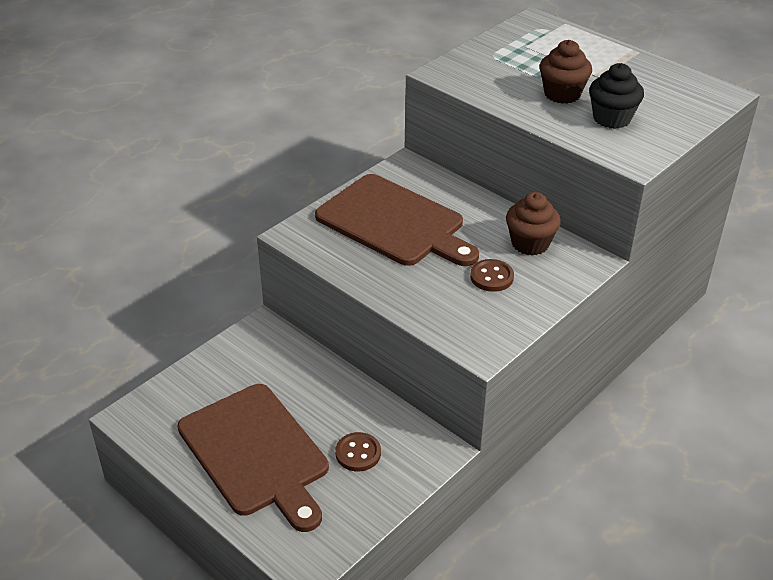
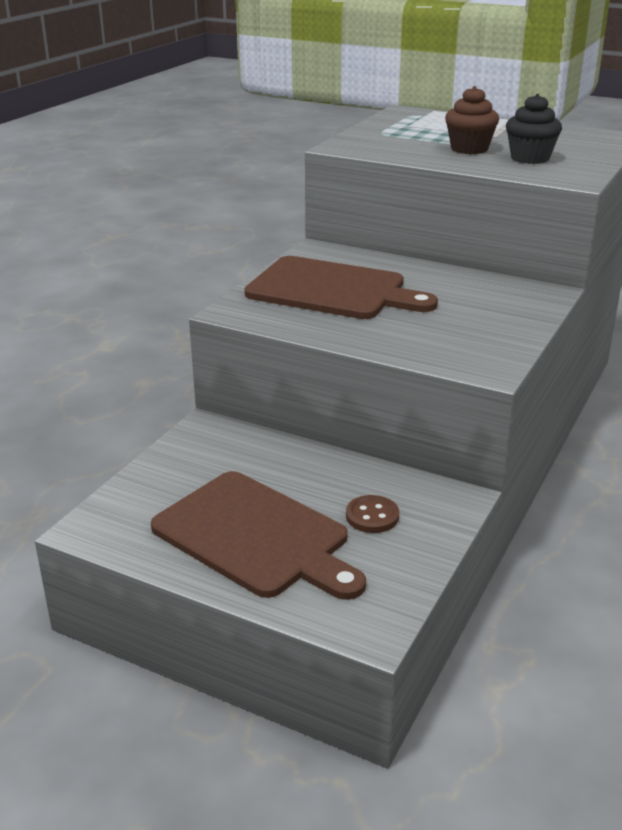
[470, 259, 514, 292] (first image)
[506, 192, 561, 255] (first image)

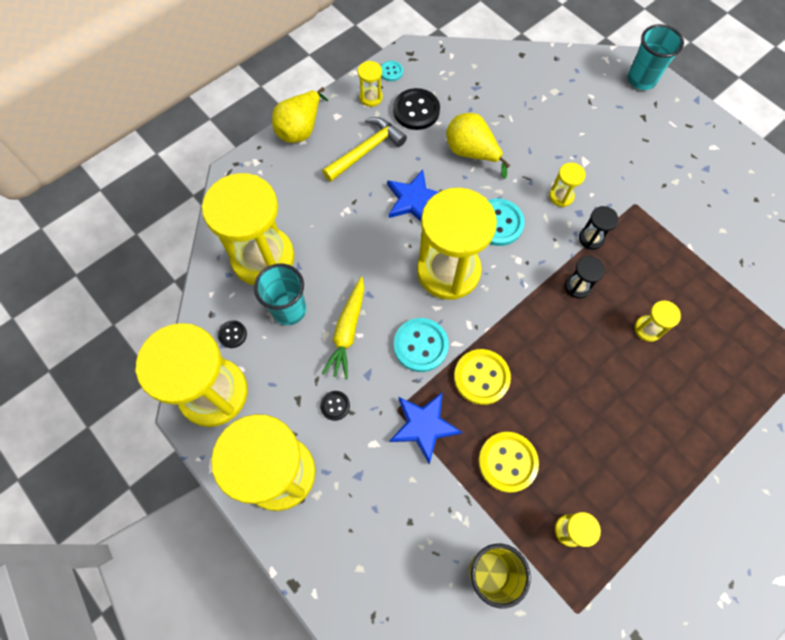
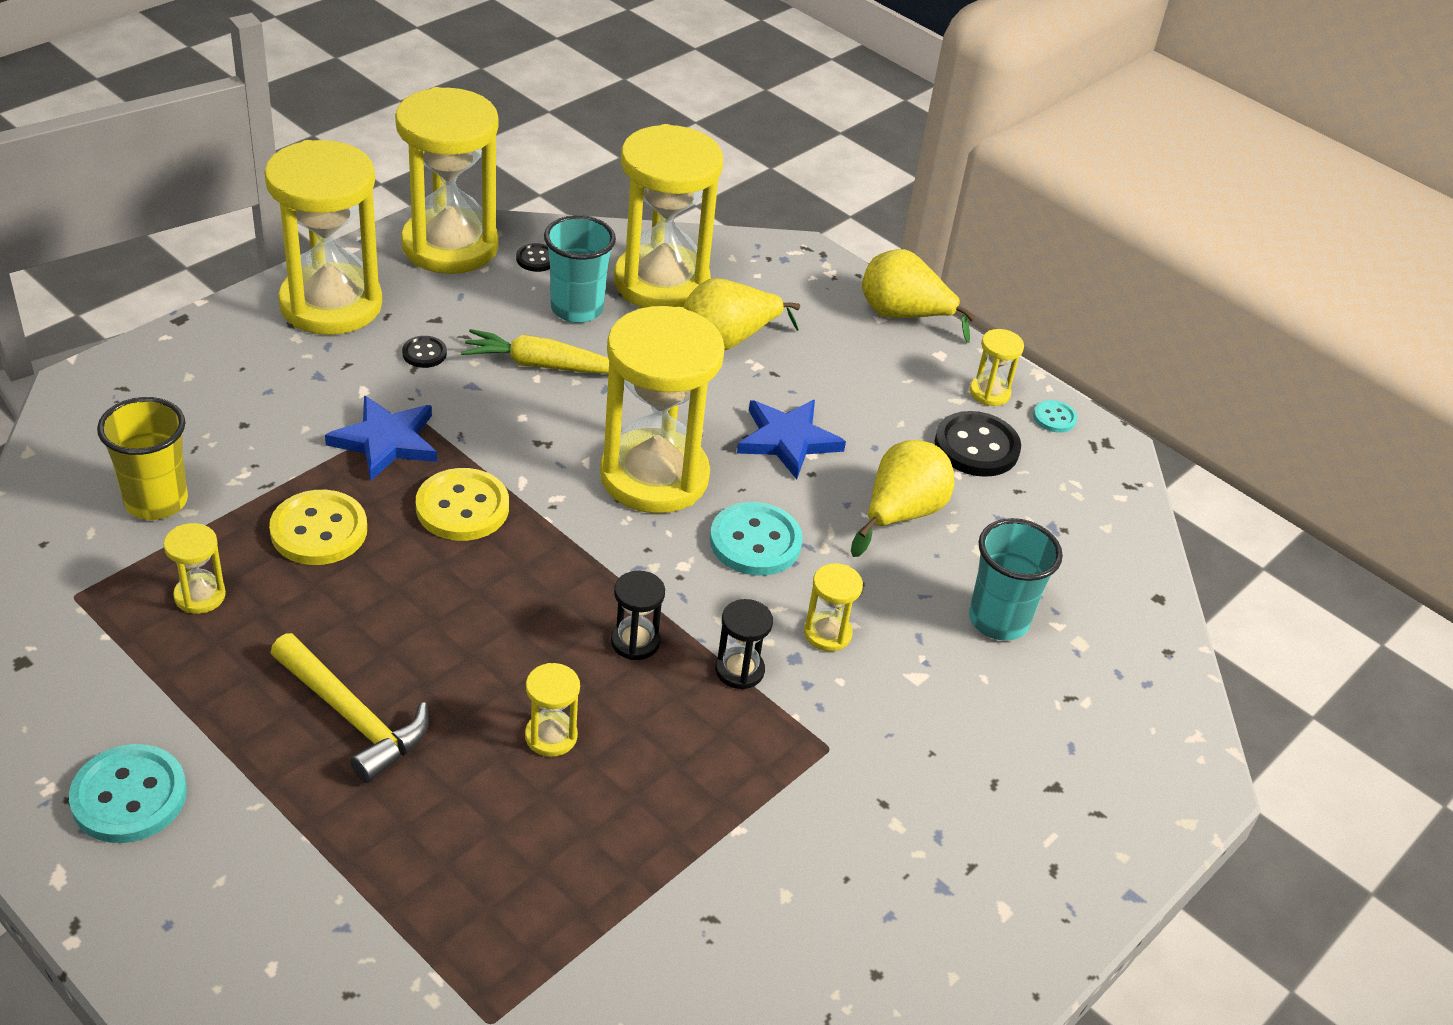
[270, 633, 429, 783]
[69, 744, 187, 843]
[969, 518, 1063, 641]
[683, 278, 800, 350]

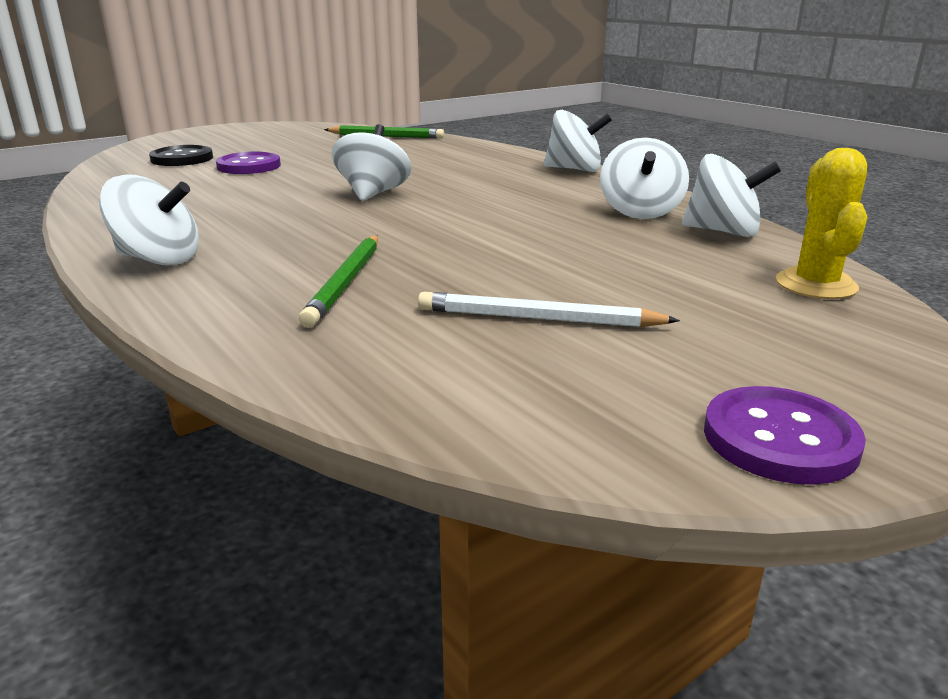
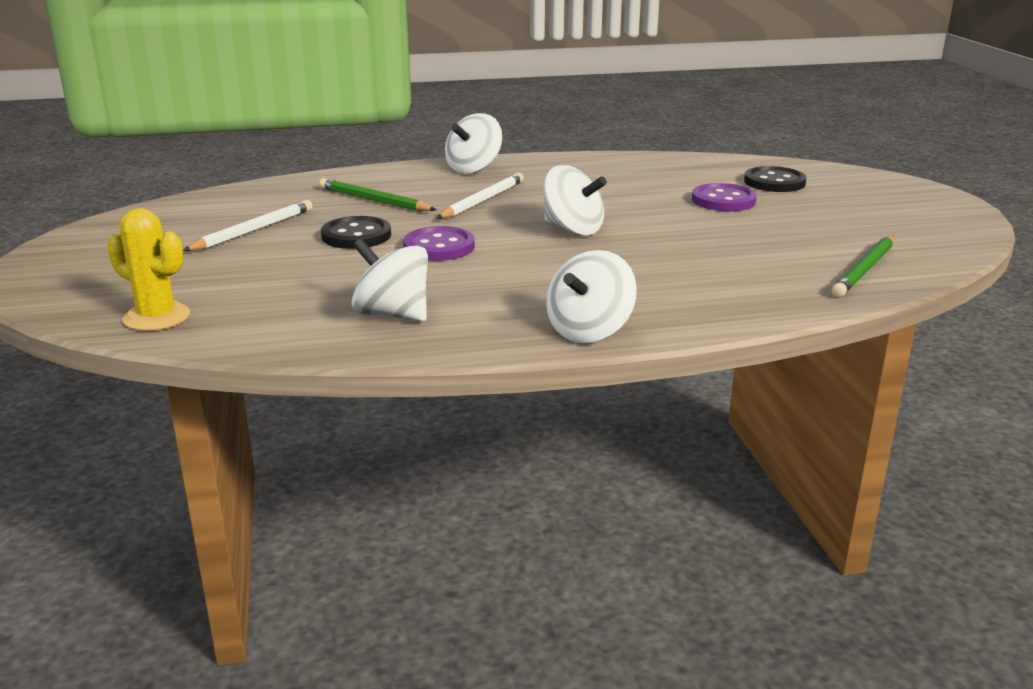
[682, 154, 781, 237] (first image)
[403, 226, 475, 261]
[321, 216, 391, 249]
[436, 173, 524, 219]

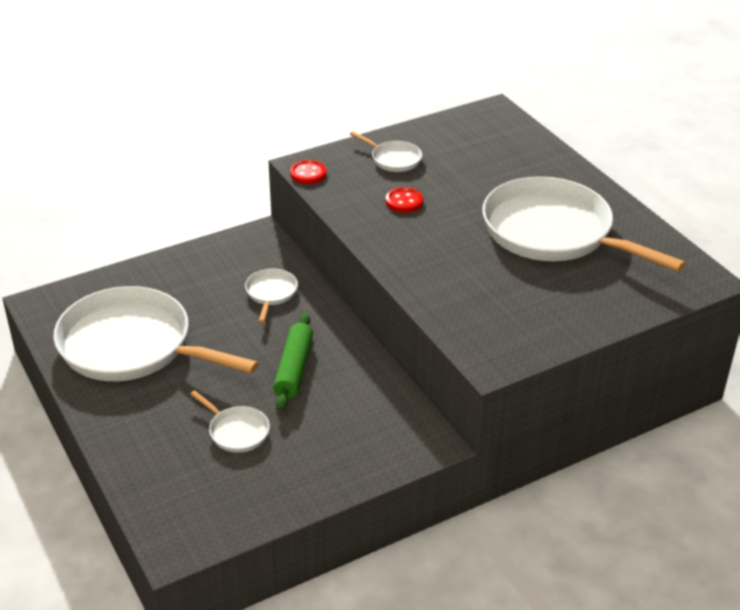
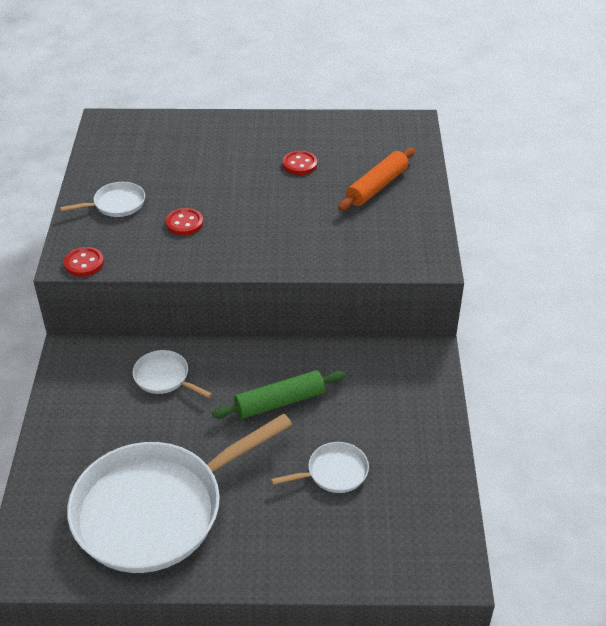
[212, 370, 346, 419]
[283, 151, 317, 175]
[338, 147, 415, 211]

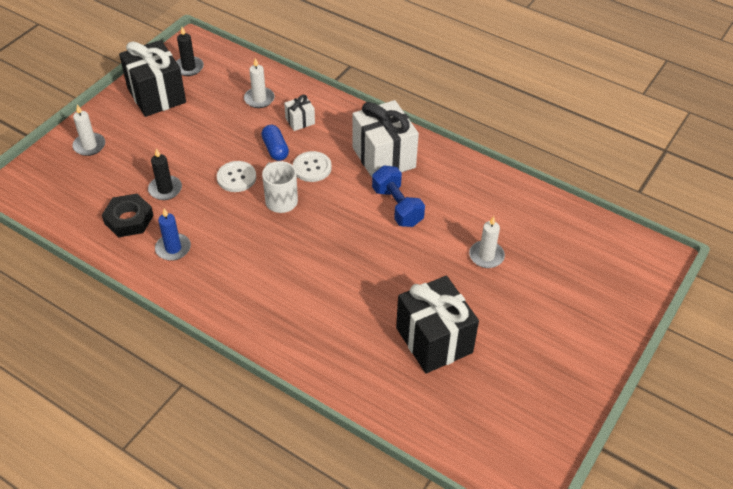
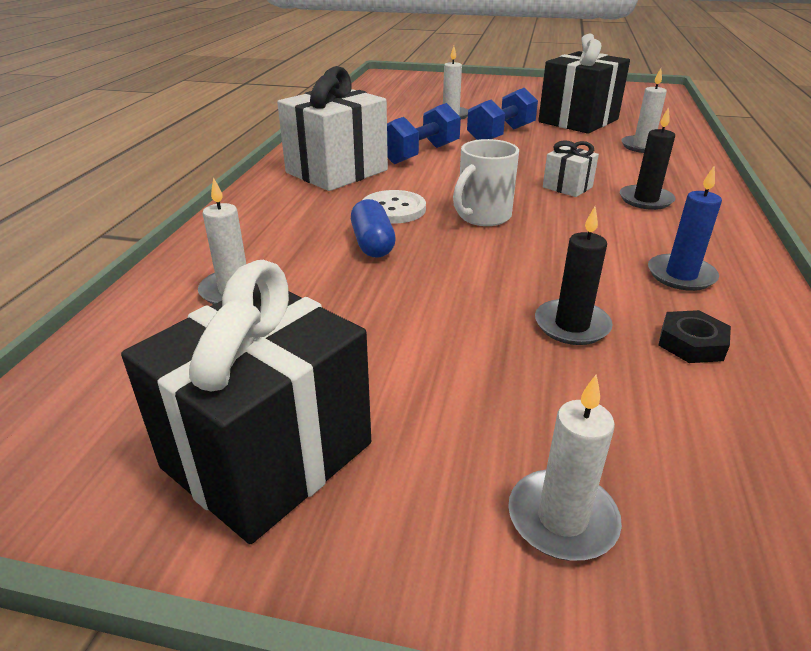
[658, 310, 731, 363]
[620, 107, 676, 210]
[217, 161, 256, 192] (first image)
[351, 199, 396, 257]
[543, 140, 599, 197]
[467, 88, 538, 140]
[621, 68, 667, 153]

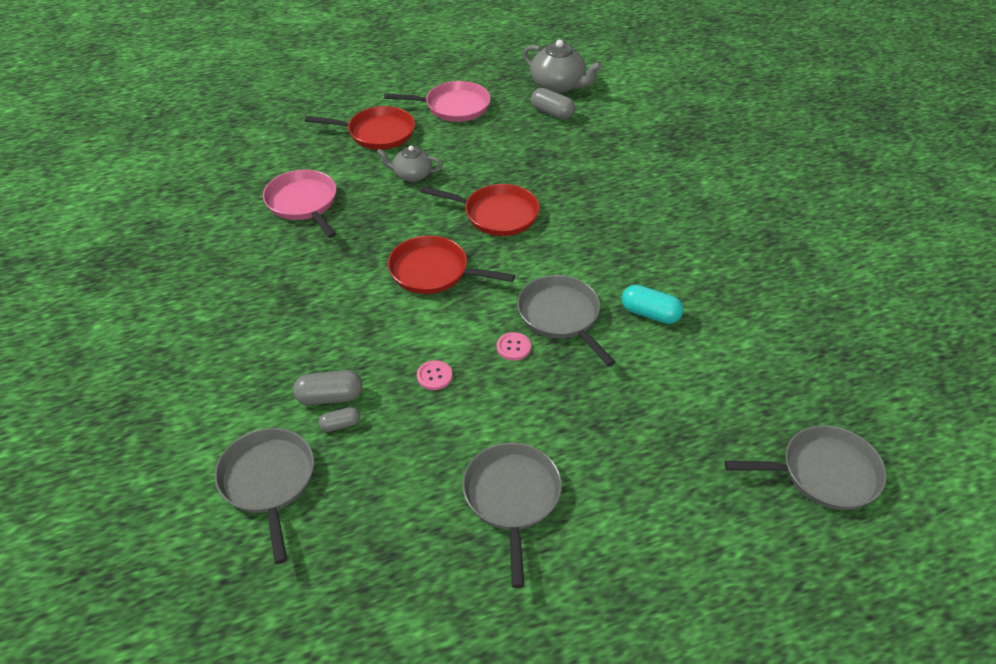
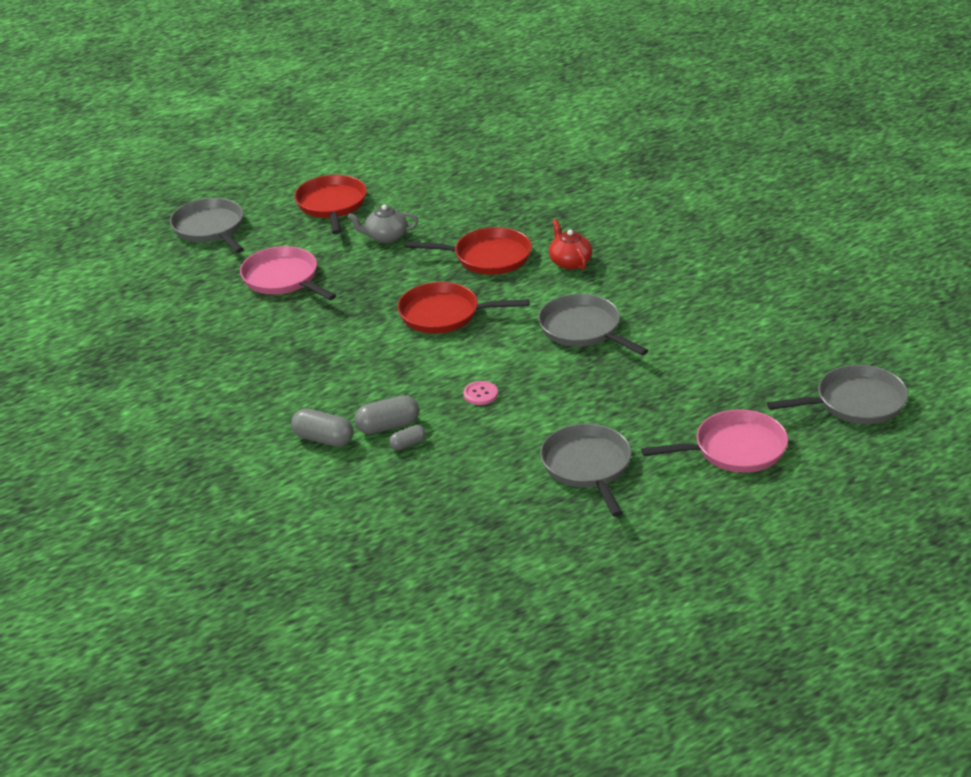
[170, 198, 244, 253]
[294, 175, 367, 234]
[641, 409, 788, 473]
[497, 332, 531, 361] (first image)
[523, 39, 602, 93] (first image)
[291, 408, 353, 447]
[622, 285, 683, 324] (first image)
[549, 219, 592, 270]

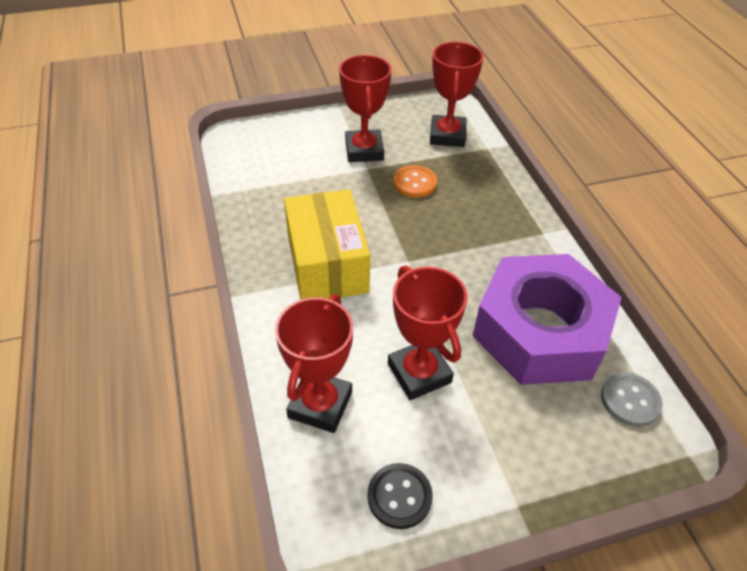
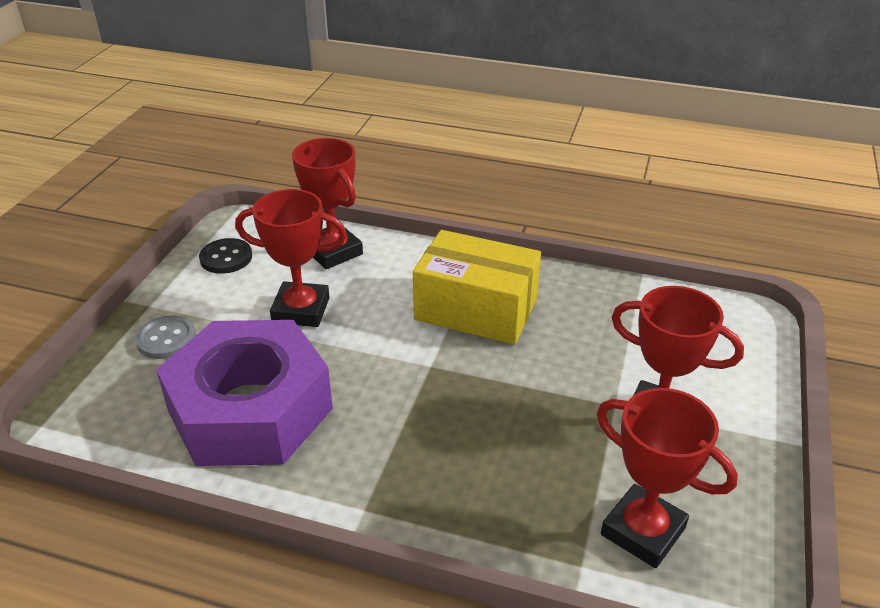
[394, 165, 437, 198] (first image)
[135, 315, 196, 359]

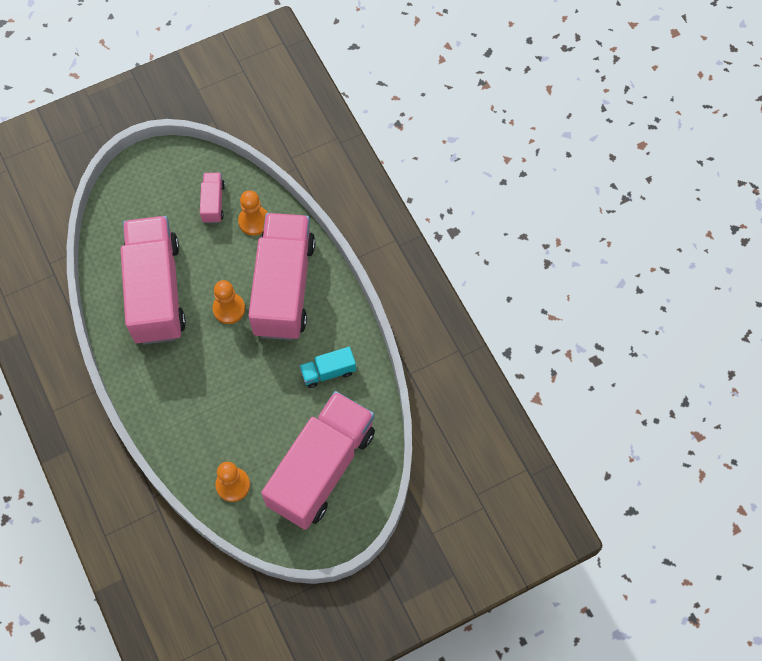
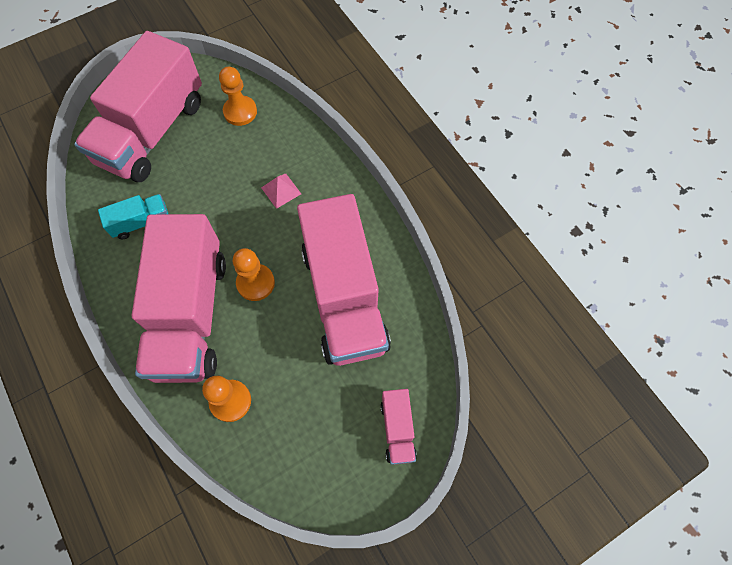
[380, 389, 417, 465]
[261, 174, 301, 209]

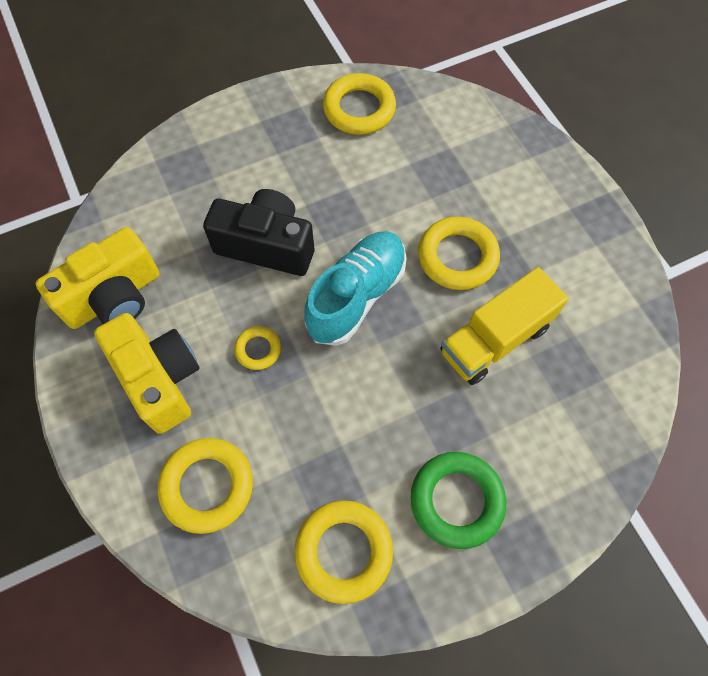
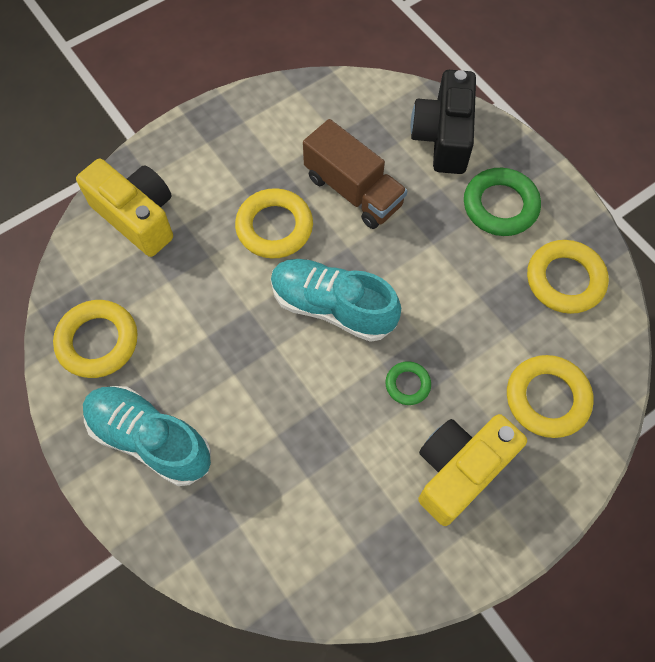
[76, 158, 173, 257]
[411, 70, 476, 174]
[385, 361, 431, 405]
[303, 119, 407, 229]
[83, 386, 211, 486]

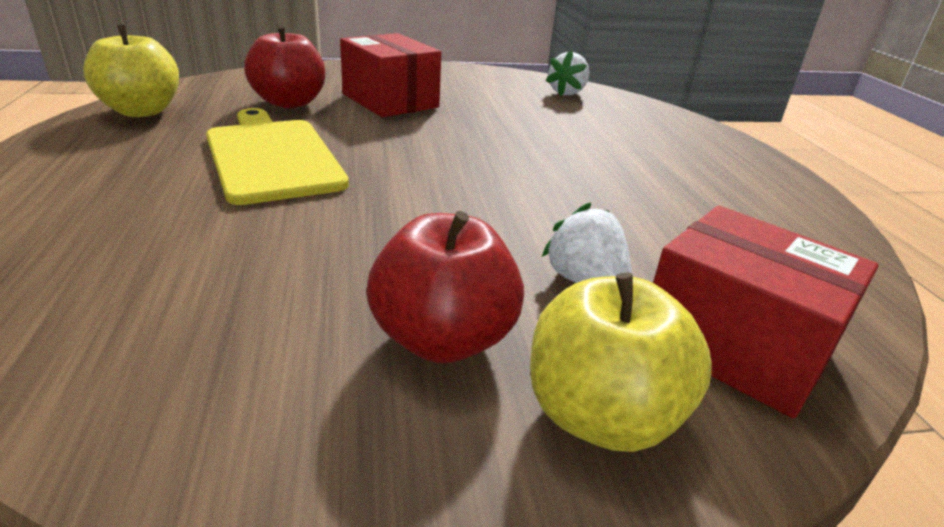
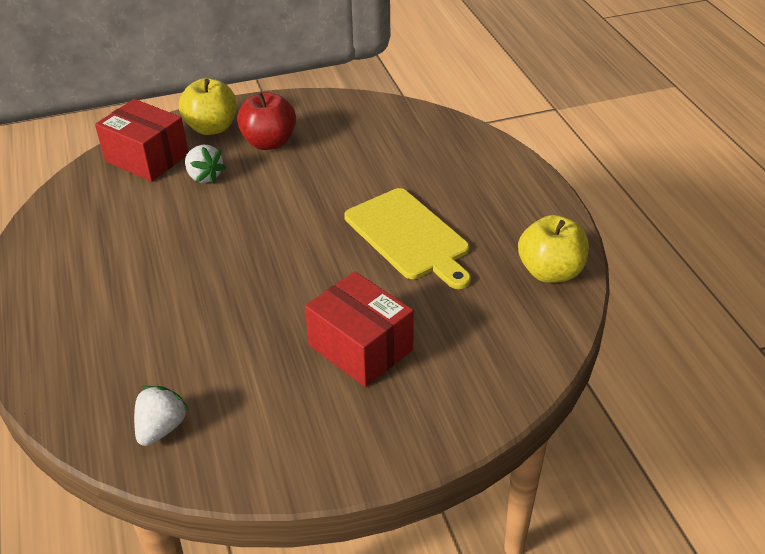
[244, 25, 325, 108] (first image)

